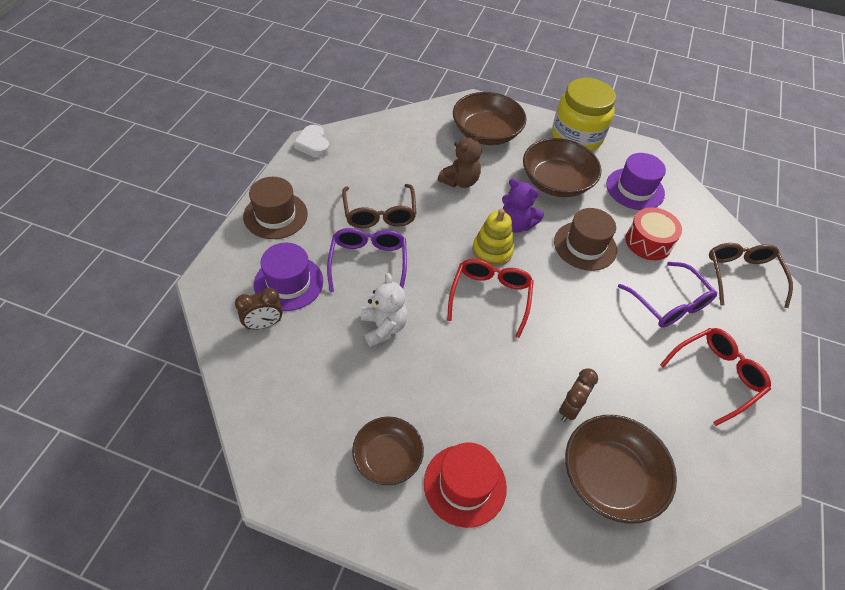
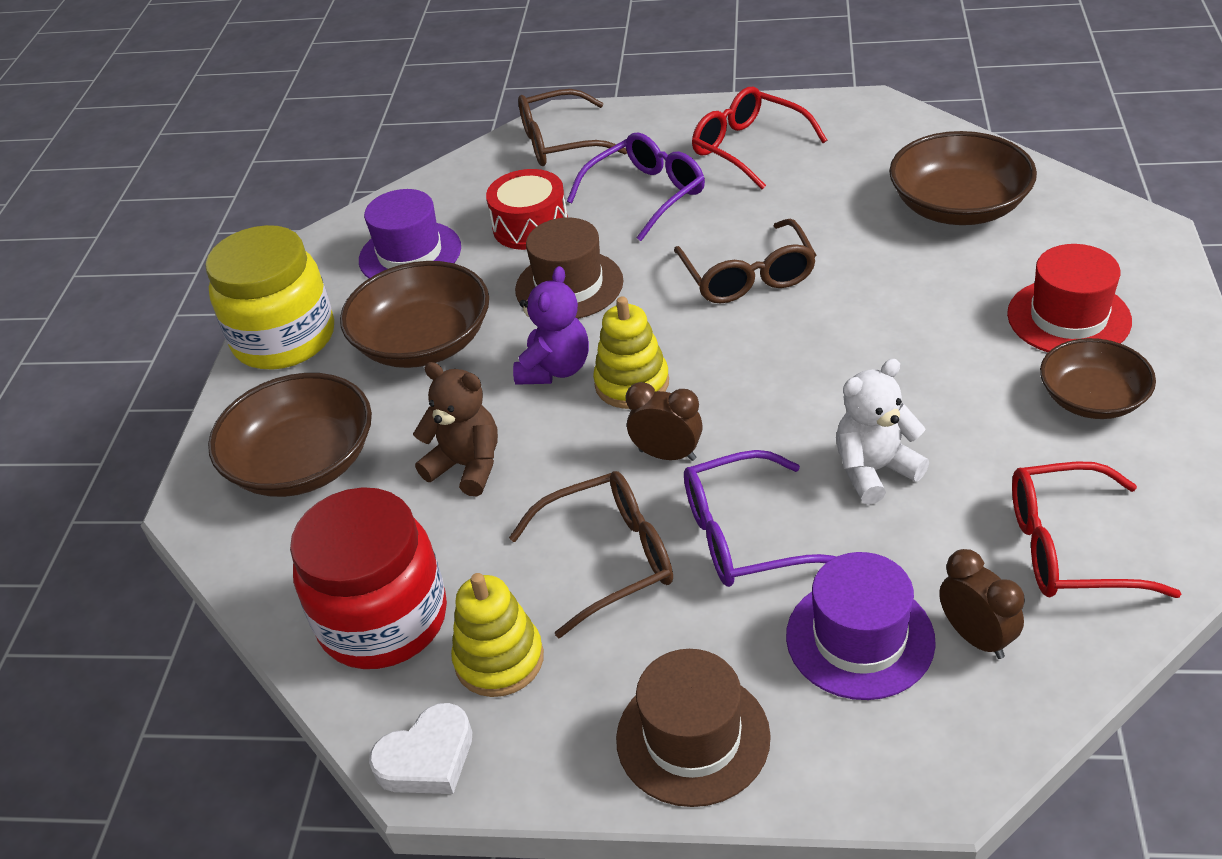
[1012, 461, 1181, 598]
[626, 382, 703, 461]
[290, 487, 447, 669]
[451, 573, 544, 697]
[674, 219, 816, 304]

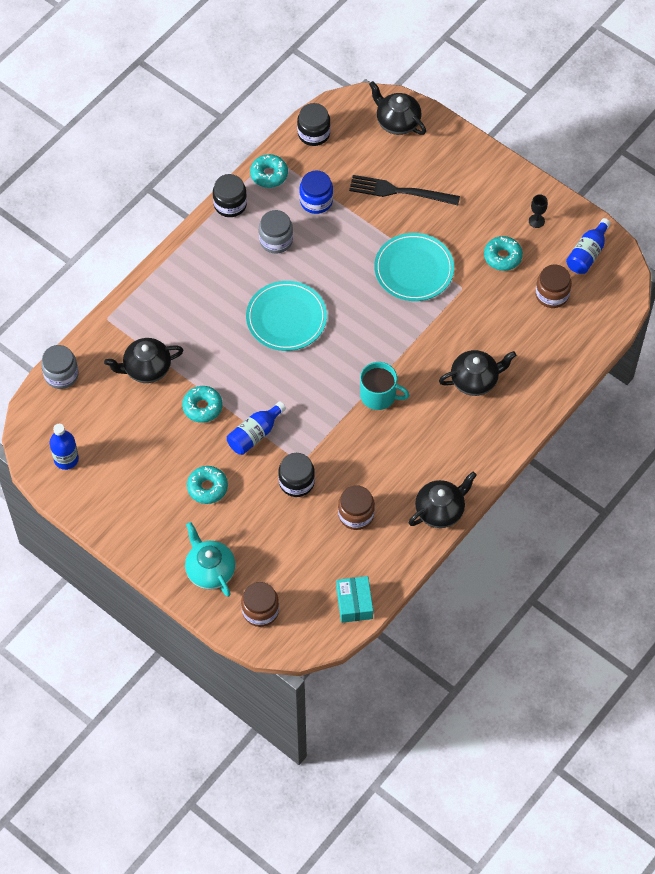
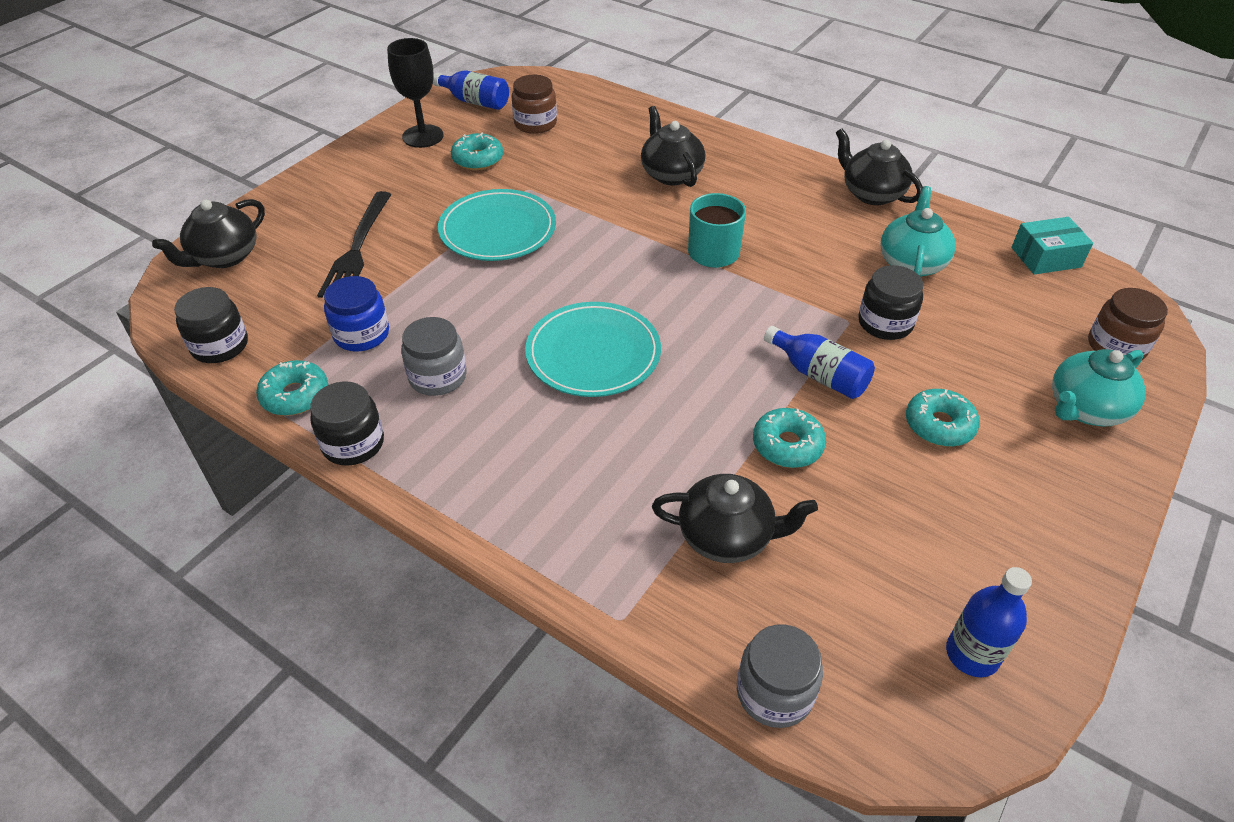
[652, 474, 818, 563]
[880, 186, 956, 277]
[387, 38, 444, 148]

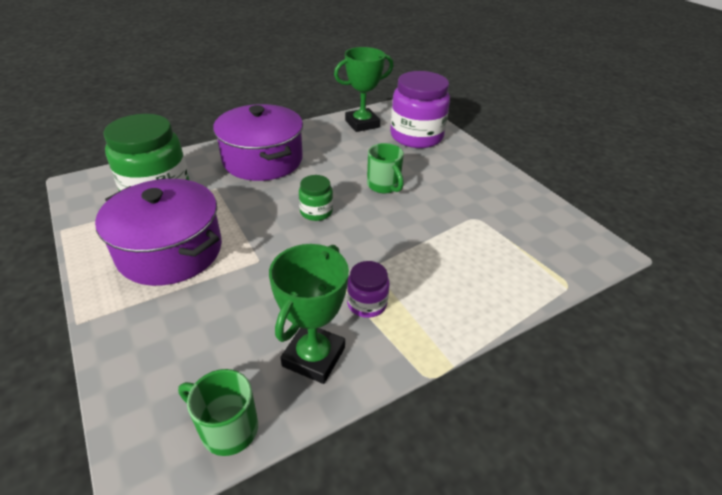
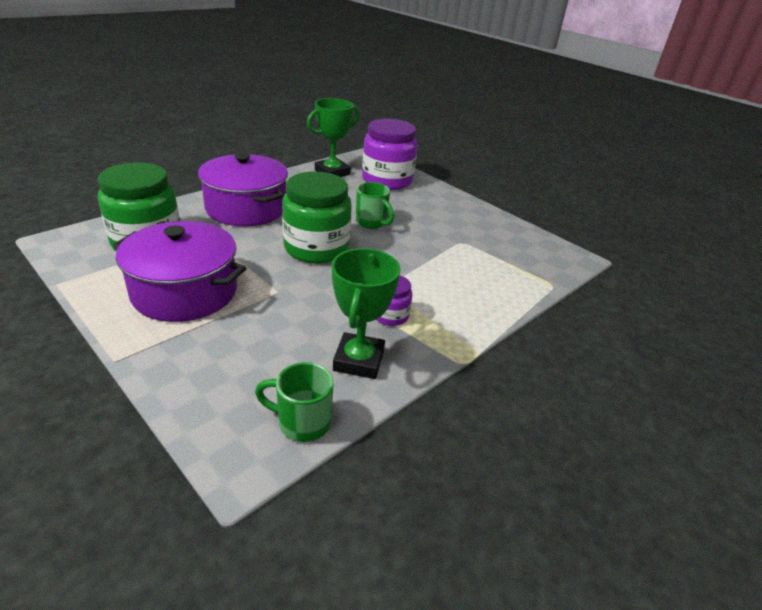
[282, 172, 352, 264]

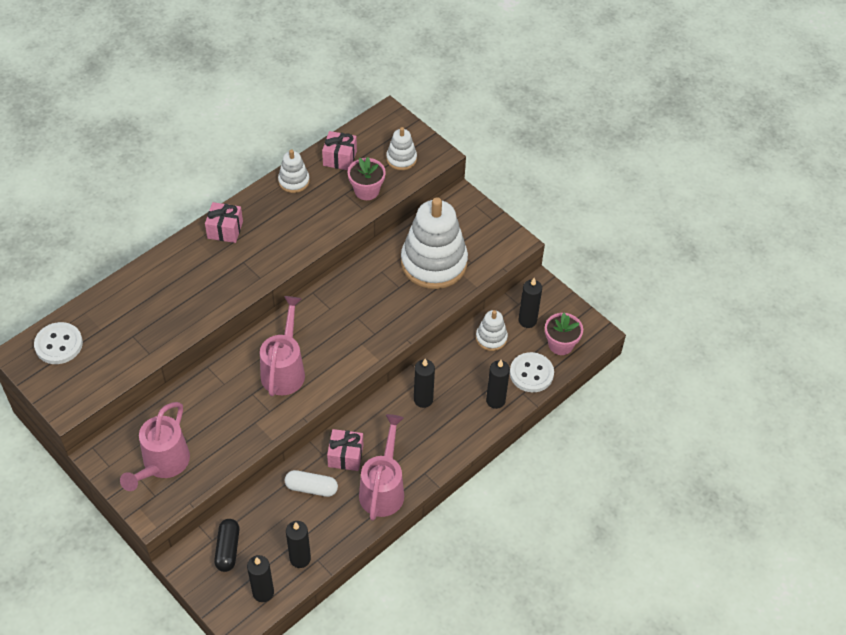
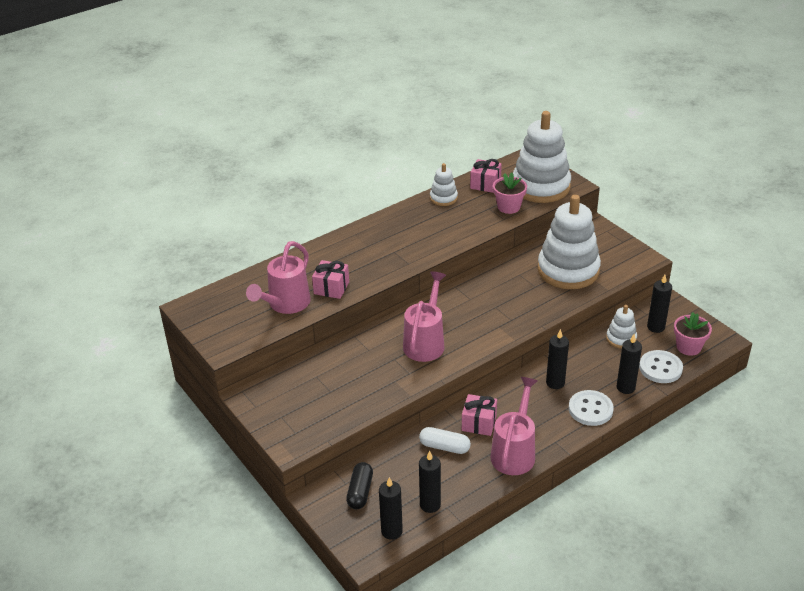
[569, 390, 614, 426]
[246, 241, 311, 314]
[312, 260, 349, 299]
[513, 111, 571, 203]

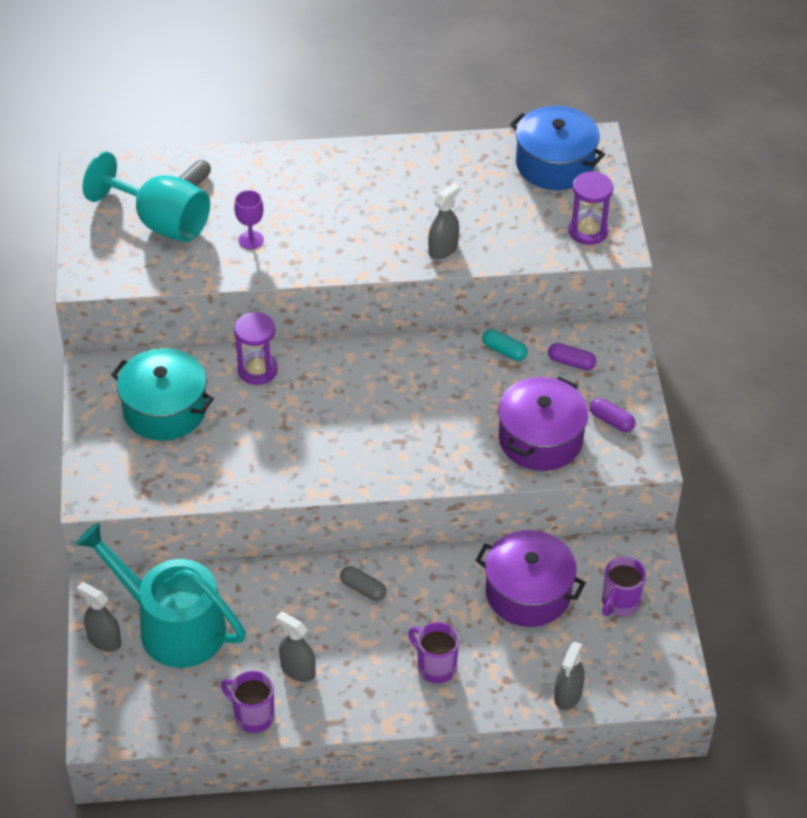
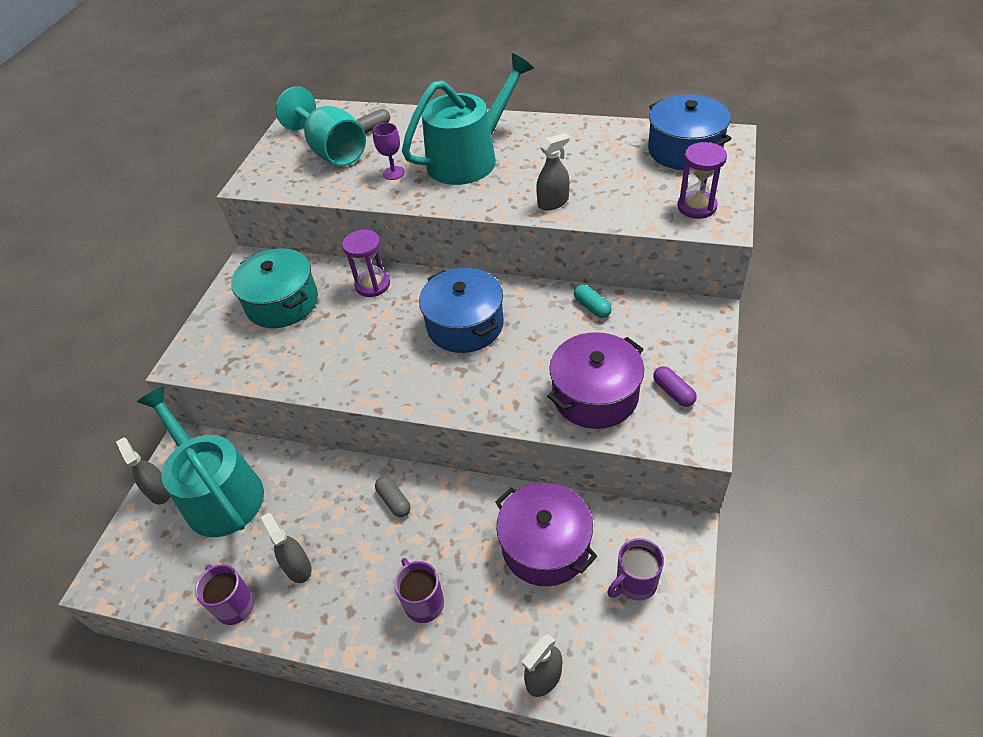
[548, 343, 596, 370] (first image)
[402, 53, 534, 185]
[419, 268, 504, 353]

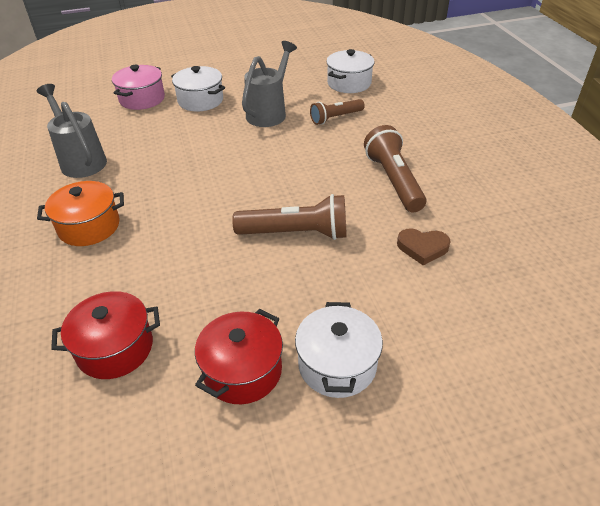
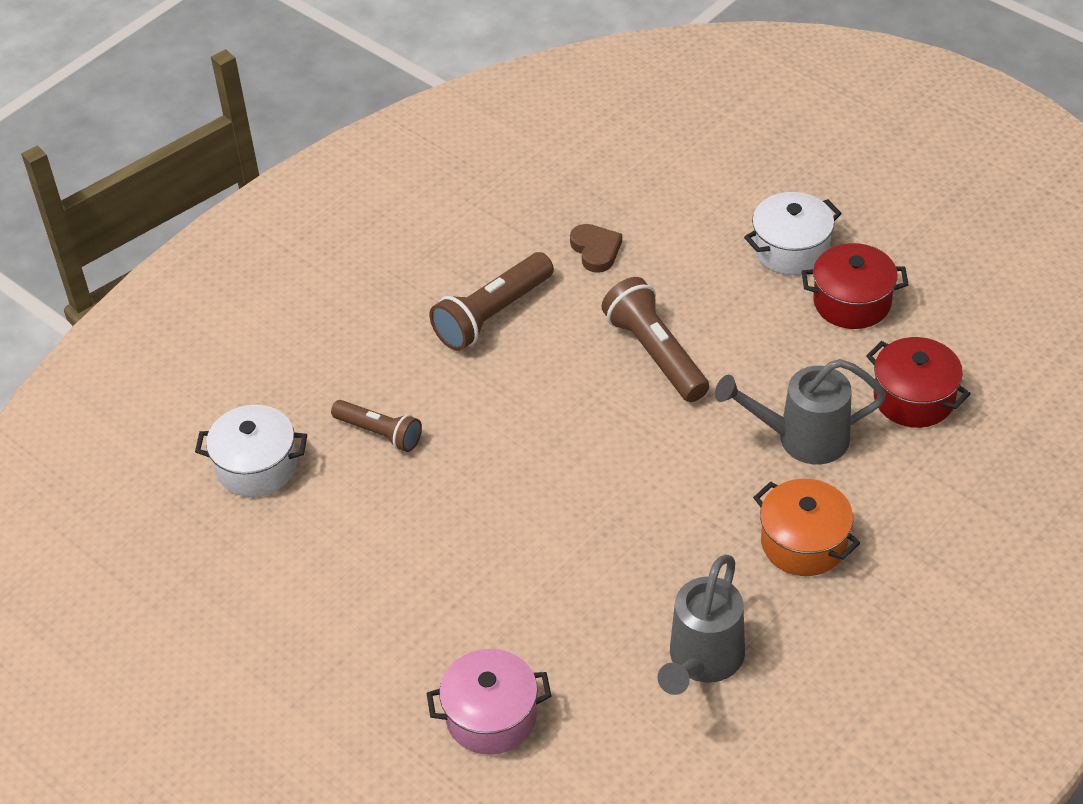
[171, 66, 225, 112] (first image)
[715, 359, 886, 464]

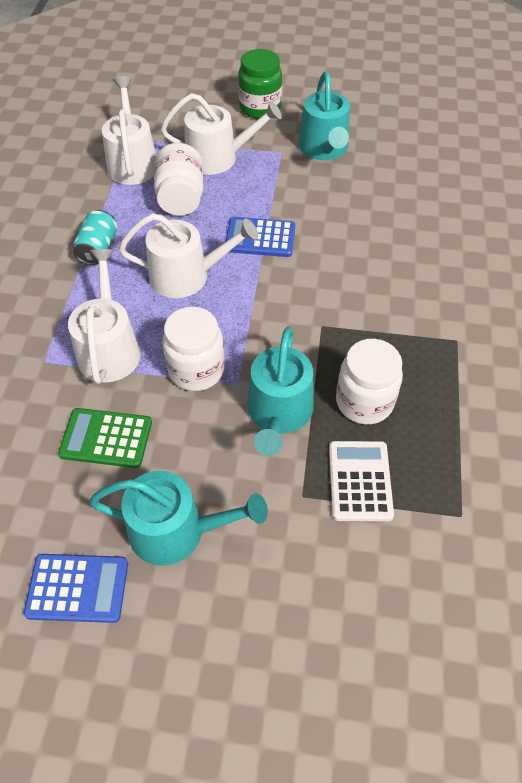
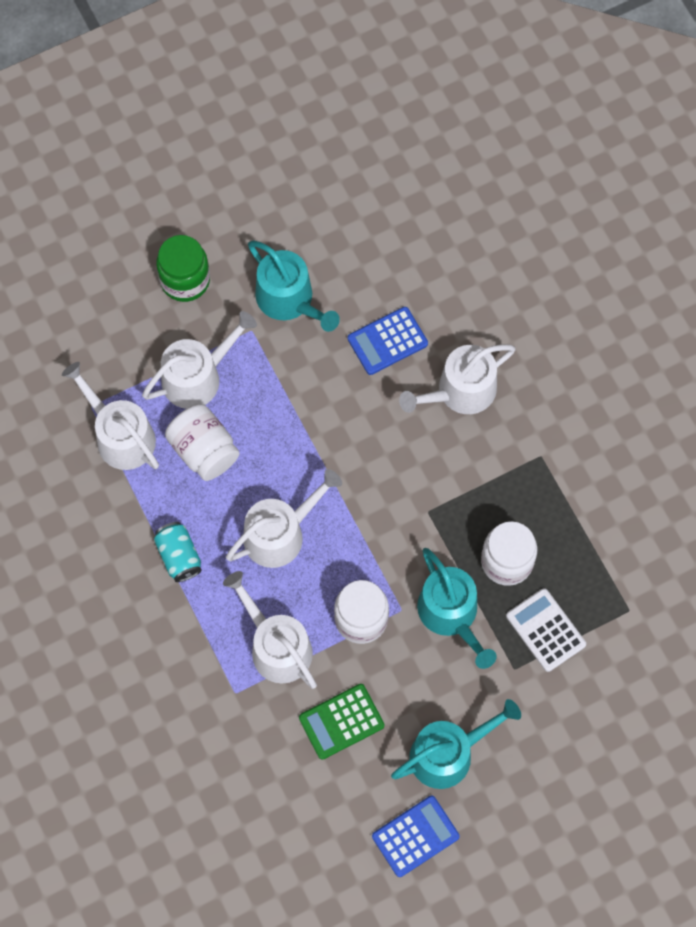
[348, 307, 428, 375]
[399, 344, 516, 414]

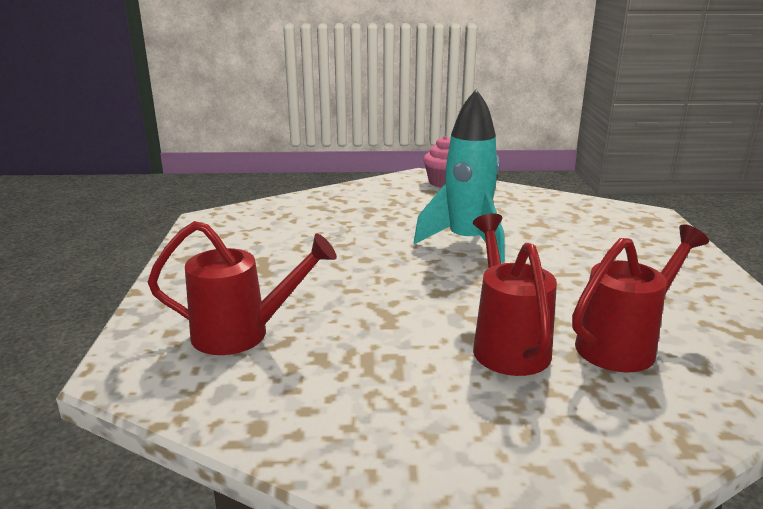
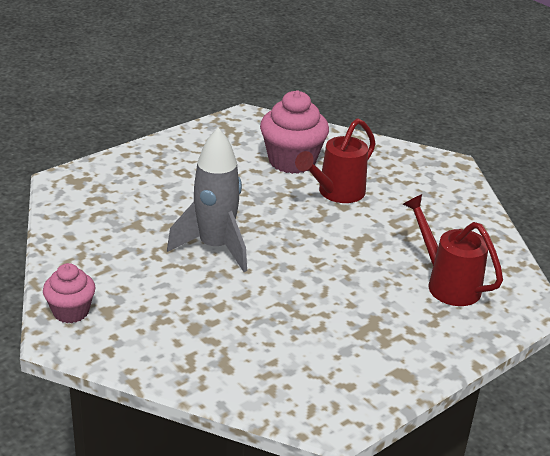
[167, 128, 247, 272]
[260, 90, 329, 174]

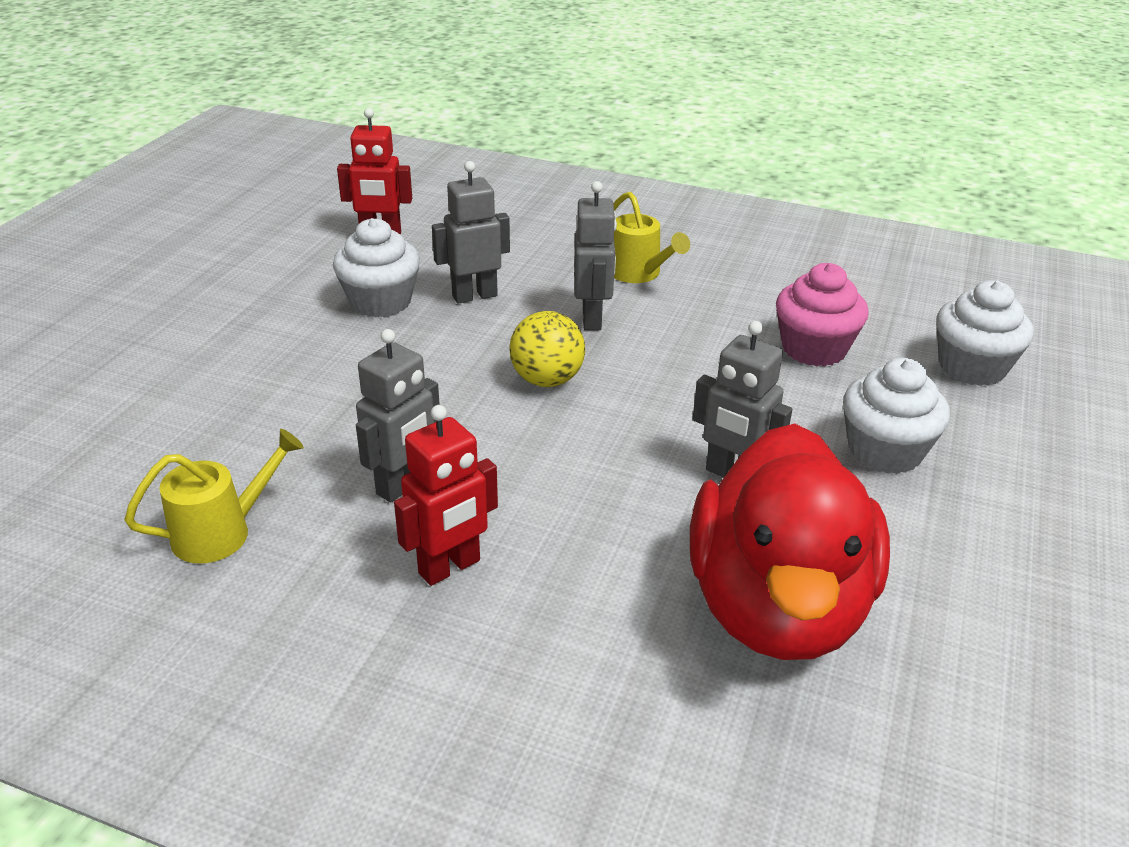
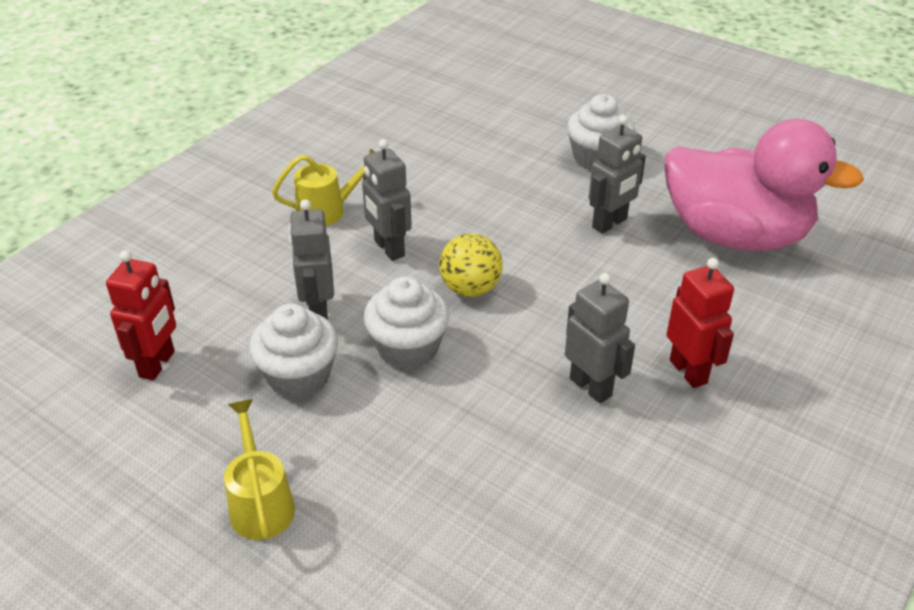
[224, 399, 295, 540]
[362, 139, 412, 261]
[665, 119, 864, 251]
[776, 263, 869, 366] (first image)
[364, 276, 449, 369]

